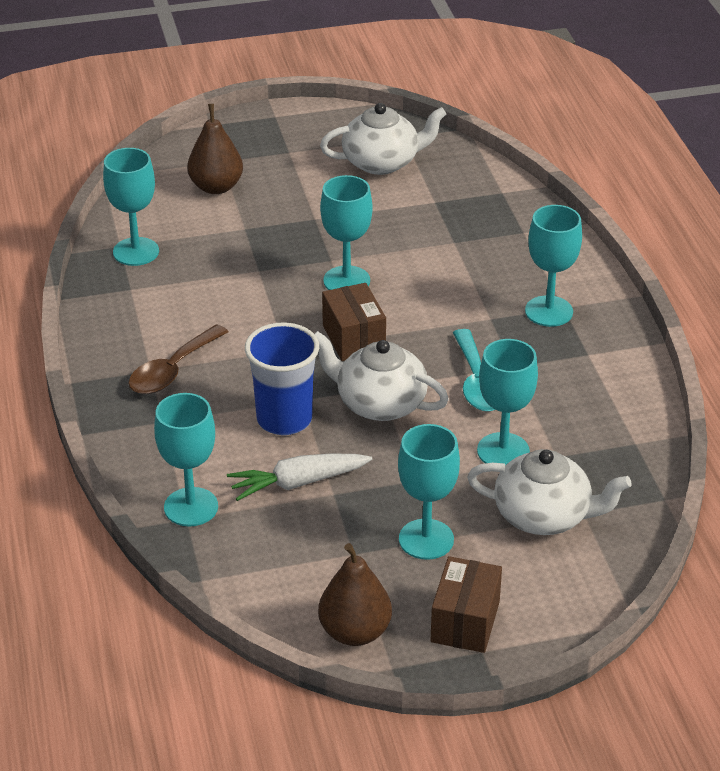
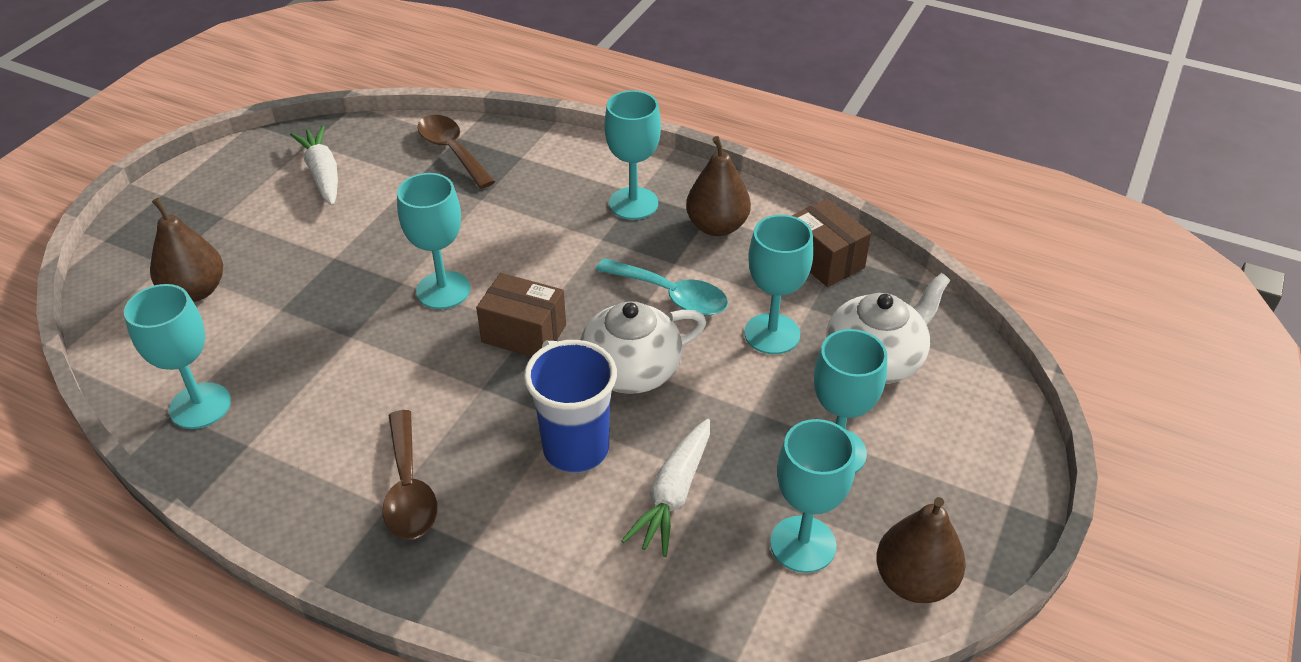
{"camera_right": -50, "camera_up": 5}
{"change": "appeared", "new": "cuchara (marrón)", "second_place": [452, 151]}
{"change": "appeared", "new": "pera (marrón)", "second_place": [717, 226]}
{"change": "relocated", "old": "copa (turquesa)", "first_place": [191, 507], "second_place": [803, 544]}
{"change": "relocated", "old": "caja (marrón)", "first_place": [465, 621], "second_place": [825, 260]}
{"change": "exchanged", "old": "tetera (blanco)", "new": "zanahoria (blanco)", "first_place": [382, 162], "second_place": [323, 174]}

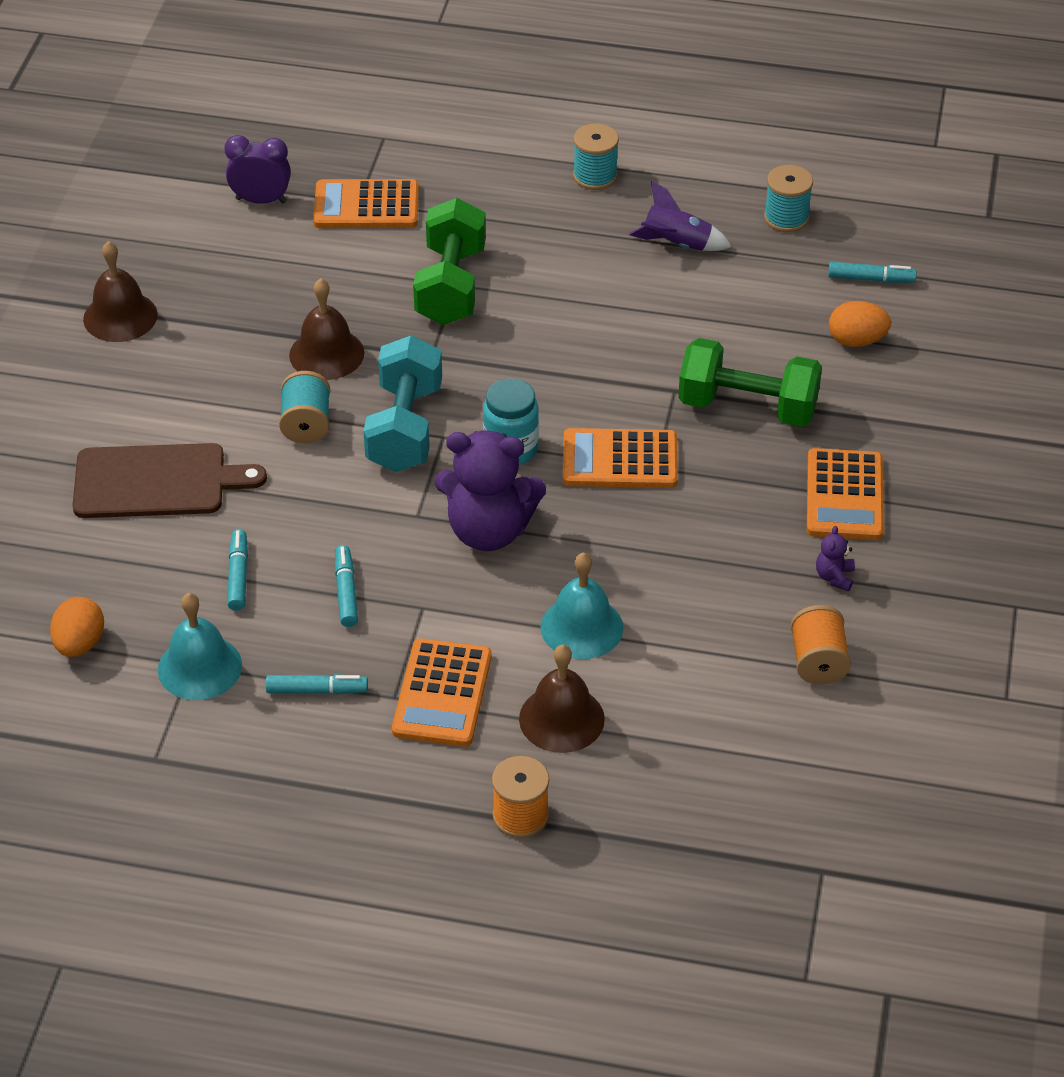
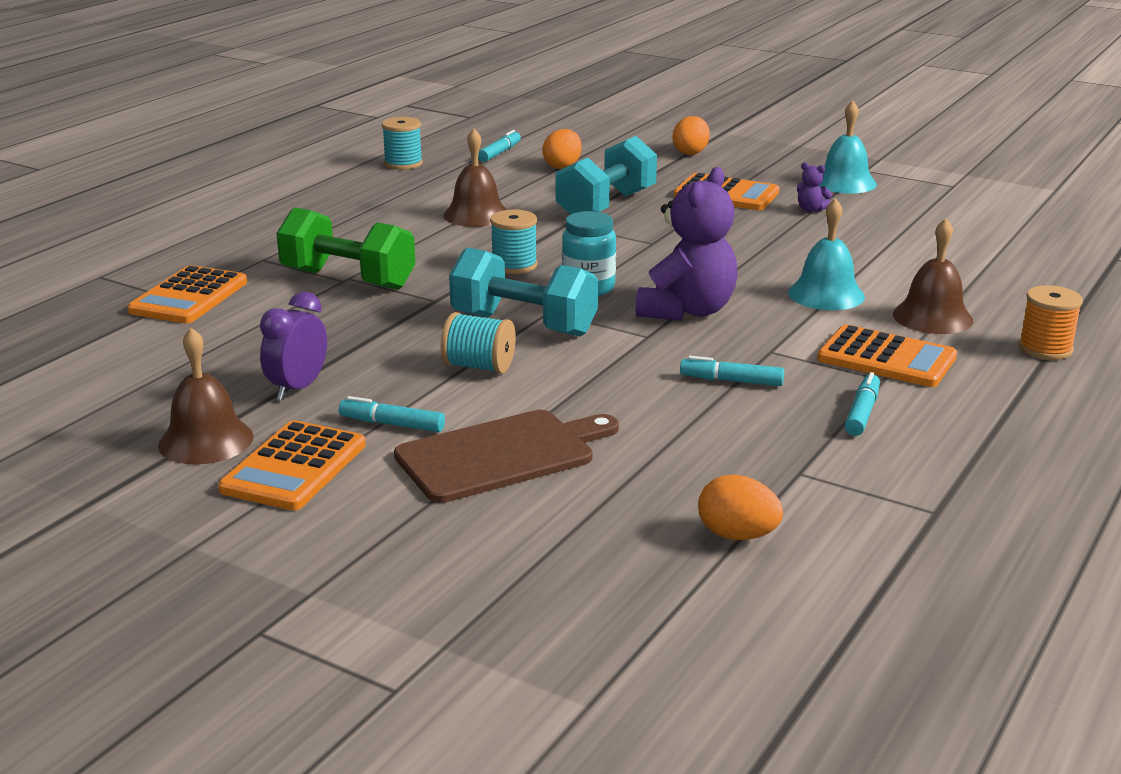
{"camera_right": -70, "camera_up": -20}
{"change": "missing", "old": "cohete (morado)", "first_place": [677, 244]}
{"change": "missing", "old": "carrete (naranja)", "first_place": [818, 661]}
{"change": "appeared", "new": "huevo (naranja)", "second_place": [690, 152]}
{"change": "relocated", "old": "campana (turquesa)", "first_place": [199, 667], "second_place": [844, 182]}
{"change": "relocated", "old": "despertador (morado)", "first_place": [261, 200], "second_place": [297, 388]}
{"change": "relocated", "old": "rotulador (turquesa)", "first_place": [238, 575], "second_place": [392, 424]}
{"change": "relocated", "old": "campana (marrón)", "first_place": [326, 354], "second_place": [476, 214]}
{"change": "relocated", "old": "calculadora (naranja)", "first_place": [620, 460], "second_place": [294, 467]}
{"change": "relocated", "old": "carrete (turquesa)", "first_place": [595, 176], "second_place": [514, 265]}
{"change": "colour", "old": "mancuerna (verde)", "new": "mancuerna (turquesa)", "first_place": [747, 407], "second_place": [606, 205]}
{"change": "spun", "old": "tabla de cortar (marrón)", "first_place": [157, 481], "second_place": [501, 455], "degrees": 45}

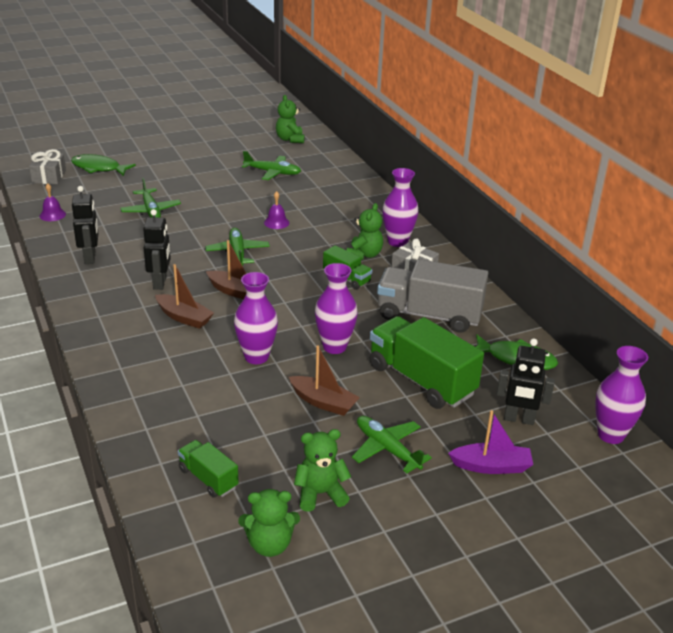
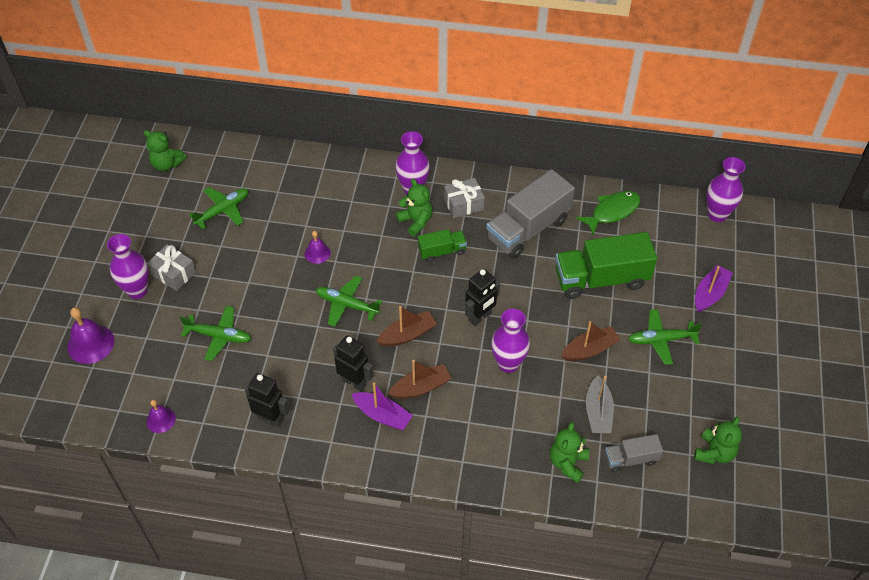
{"camera_right": -55, "camera_up": 20}
{"change": "appeared", "new": "barco (morado)", "second_place": [382, 415]}
{"change": "appeared", "new": "barco (gris)", "second_place": [598, 412]}
{"change": "relocated", "old": "regalo (gris)", "first_place": [49, 176], "second_place": [173, 273]}
{"change": "relocated", "old": "osito (verde)", "first_place": [320, 494], "second_place": [567, 463]}
{"change": "relocated", "old": "florero (morado)", "first_place": [334, 347], "second_place": [137, 290]}
{"change": "relocated", "old": "robot (negro)", "first_place": [519, 419], "second_place": [480, 317]}
{"change": "exchanged", "old": "pez (verde)", "new": "campana (morado)", "first_place": [98, 168], "second_place": [90, 344]}
{"change": "colour", "old": "camión (verde)", "new": "camión (gris)", "first_place": [208, 478], "second_place": [631, 459]}

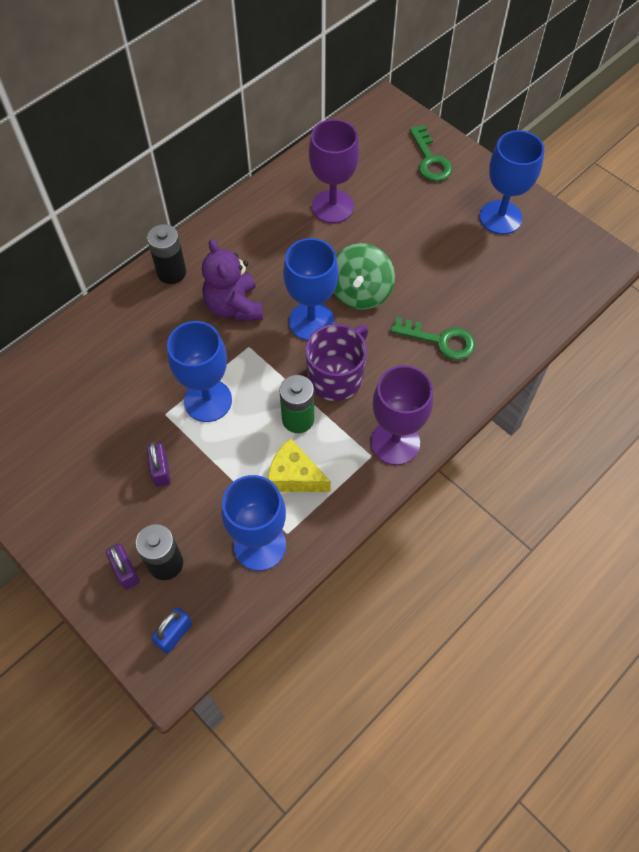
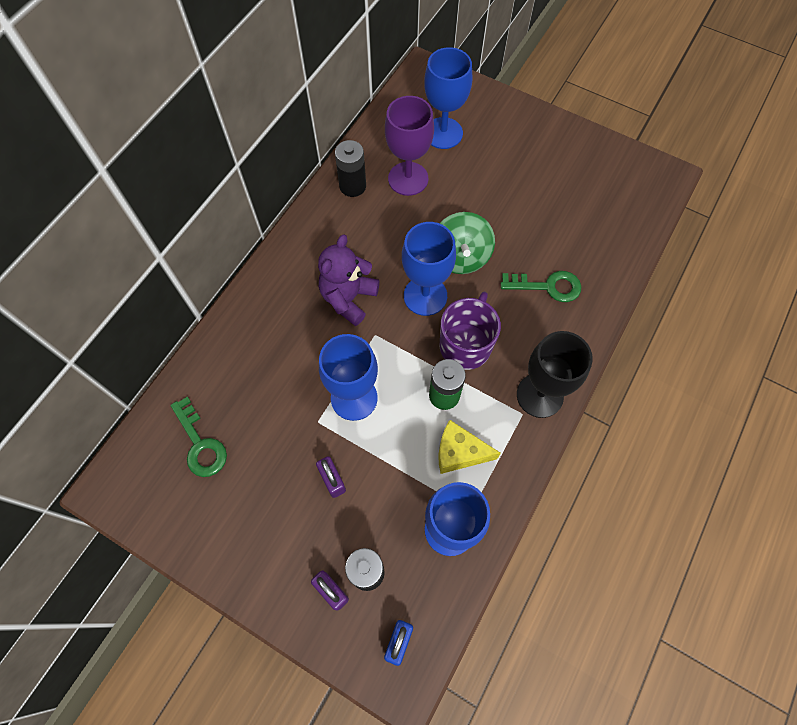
{"camera_right": -15, "camera_up": 5}
{"change": "relocated", "old": "pila (negro)", "first_place": [171, 272], "second_place": [352, 186]}
{"change": "relocated", "old": "llave (verde)", "first_place": [430, 160], "second_place": [200, 444]}
{"change": "relocated", "old": "copa (azul)", "first_place": [500, 217], "second_place": [443, 133]}
{"change": "colour", "old": "copa (morado)", "new": "copa (negro)", "first_place": [395, 442], "second_place": [539, 395]}
{"change": "spun", "old": "osito (morado)", "first_place": [234, 306], "second_place": [348, 298], "degrees": 60}

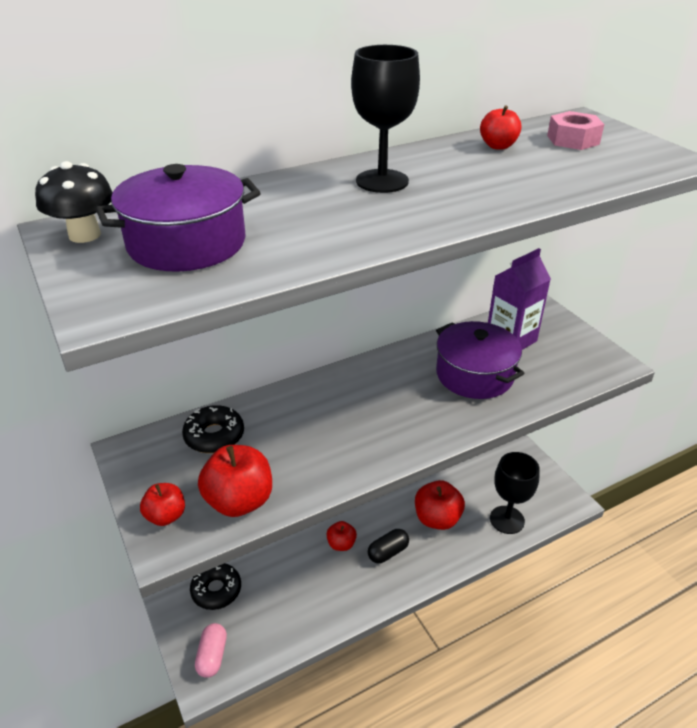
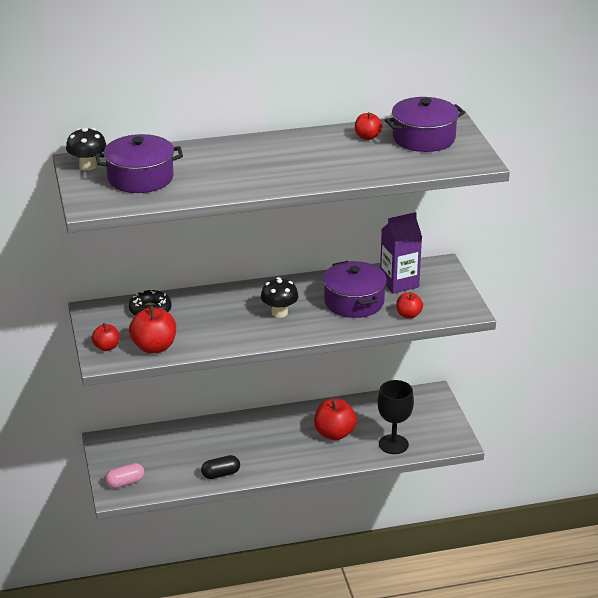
{"camera_right": 15, "camera_up": -5}
{"change": "missing", "old": "rosquilla (negro)", "first_place": [216, 590]}
{"change": "missing", "old": "copa (negro)", "first_place": [382, 181]}
{"change": "appeared", "new": "seta (negro)", "second_place": [279, 313]}
{"change": "relocated", "old": "manzana (rojo)", "first_place": [341, 544], "second_place": [408, 315]}
{"change": "relocated", "old": "cápsula (negro)", "first_place": [388, 552], "second_place": [221, 474]}
{"change": "exchanged", "old": "tuerca (rosa)", "new": "olla (morado)", "first_place": [573, 140], "second_place": [424, 138]}
{"change": "spun", "old": "cápsula (rosa)", "first_place": [212, 656], "second_place": [125, 482], "degrees": 45}

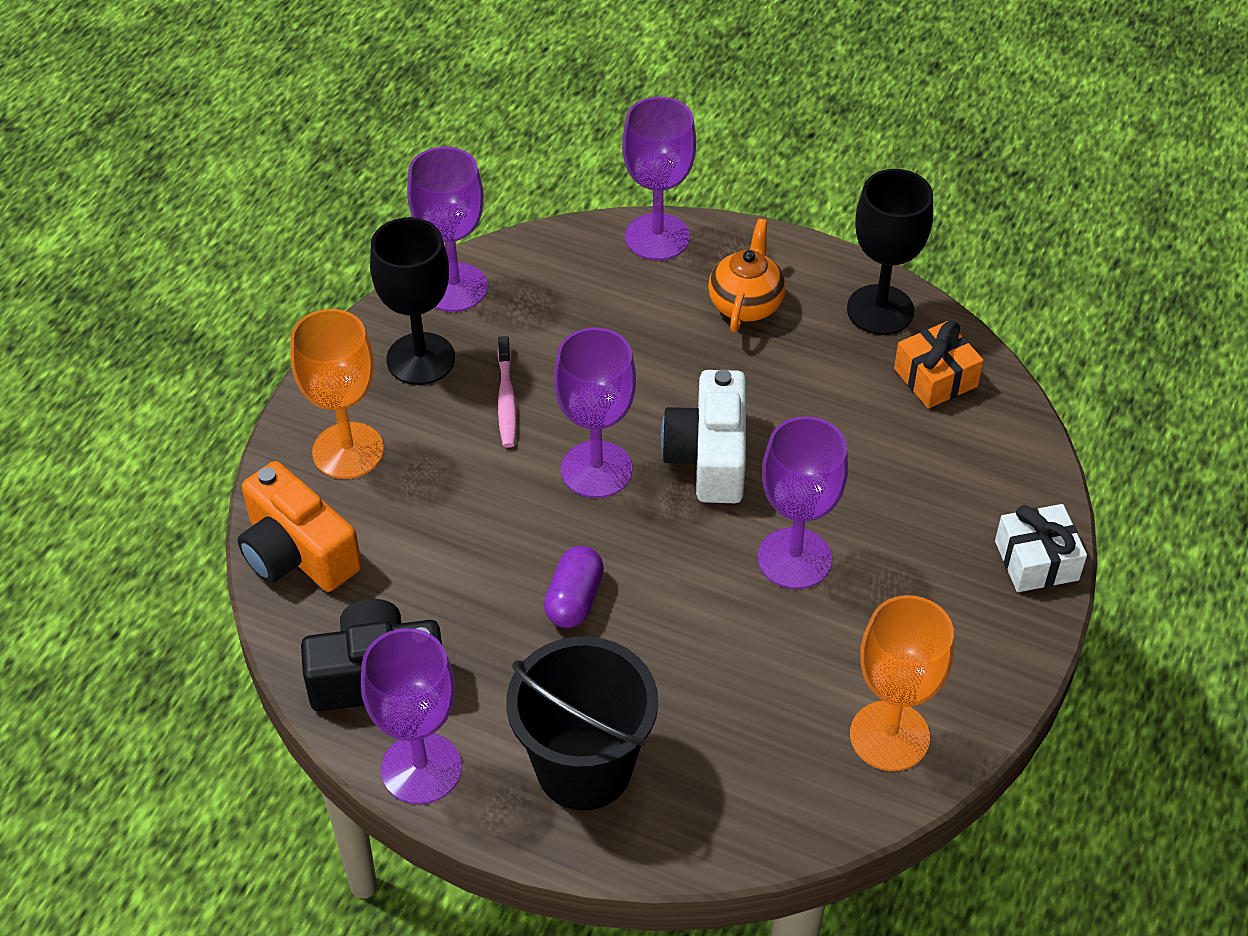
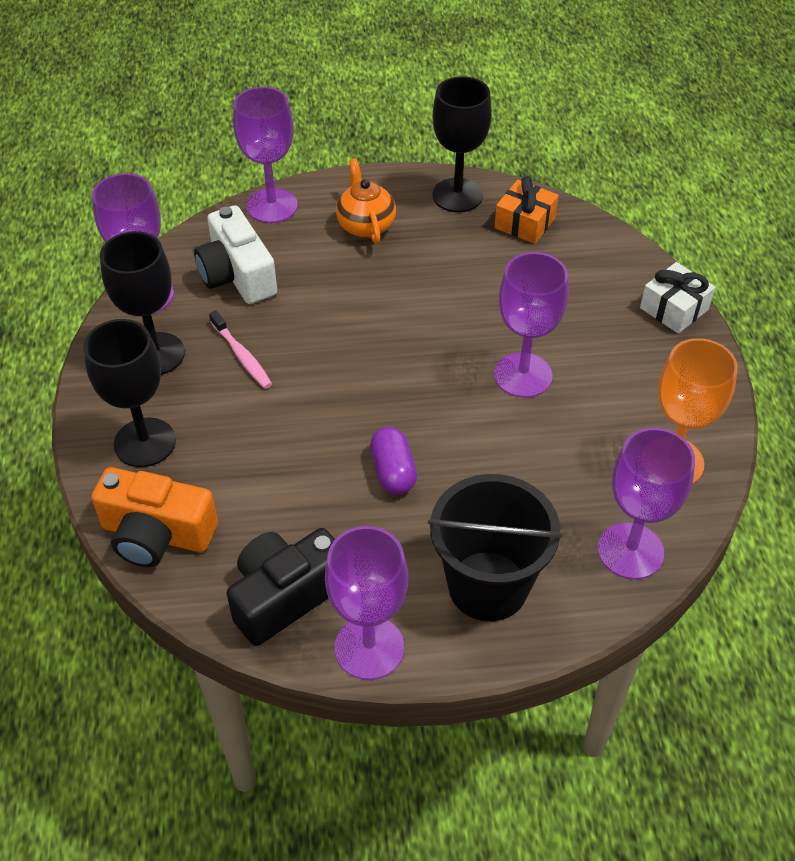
{"camera_right": -30, "camera_up": 0}
{"change": "relocated", "old": "copa (morado)", "first_place": [596, 469], "second_place": [630, 551]}
{"change": "relocated", "old": "cámara (blanco)", "first_place": [709, 456], "second_place": [237, 275]}
{"change": "colour", "old": "copa (naranja)", "new": "copa (negro)", "first_place": [348, 451], "second_place": [145, 442]}

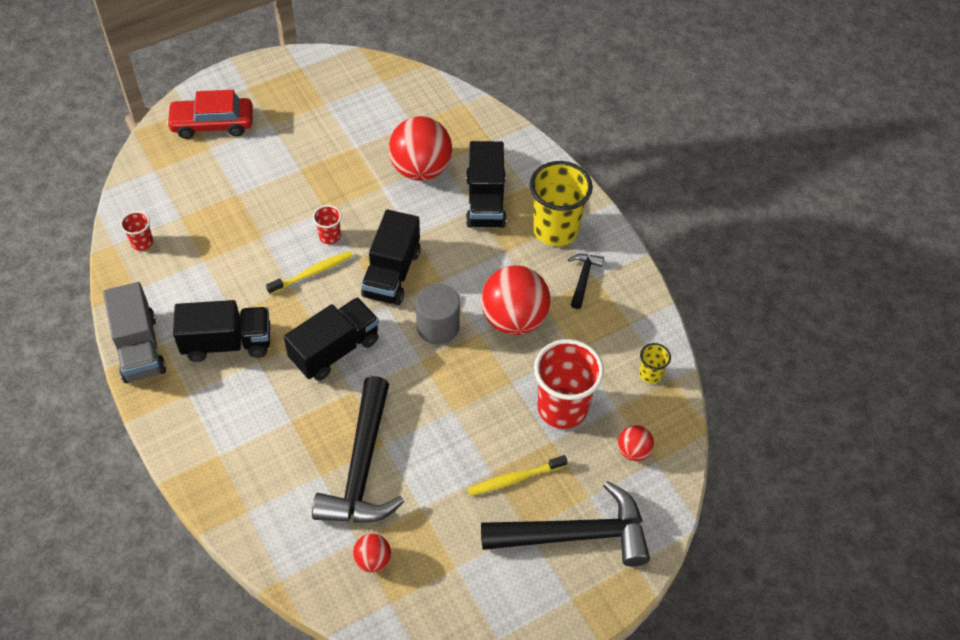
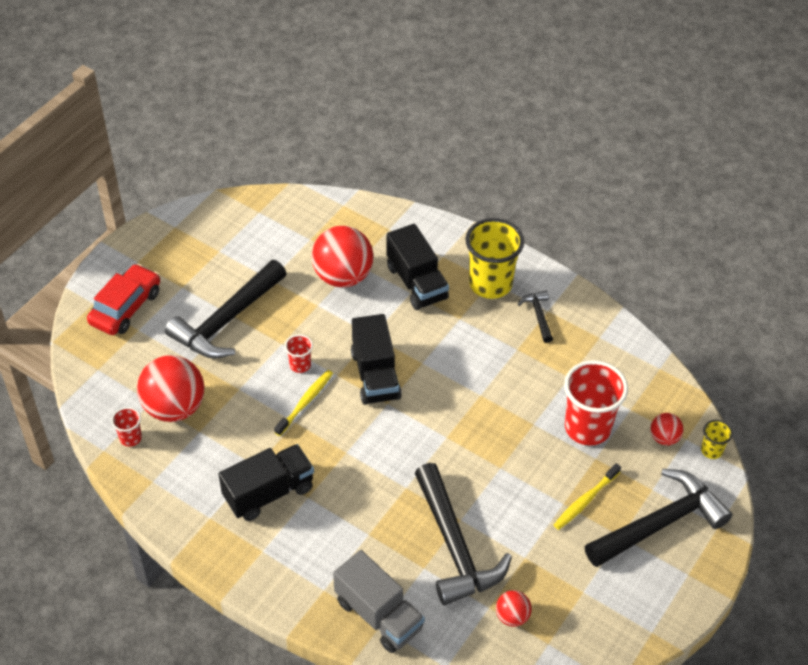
{"camera_right": -25, "camera_up": -5}
{"change": "missing", "old": "camión (negro)", "first_place": [335, 350]}
{"change": "missing", "old": "cilindro (gris)", "first_place": [438, 327]}
{"change": "appeared", "new": "martillo (negro)", "second_place": [227, 320]}
{"change": "relocated", "old": "camión (gris)", "first_place": [139, 348], "second_place": [378, 615]}
{"change": "relocated", "old": "pelota (rojo)", "first_place": [514, 319], "second_place": [174, 407]}
{"change": "relocated", "old": "vaso (amarillo)", "first_place": [650, 374], "second_place": [711, 450]}
{"change": "spun", "old": "coche (rojo)", "first_place": [212, 124], "second_place": [126, 307], "degrees": 150}

